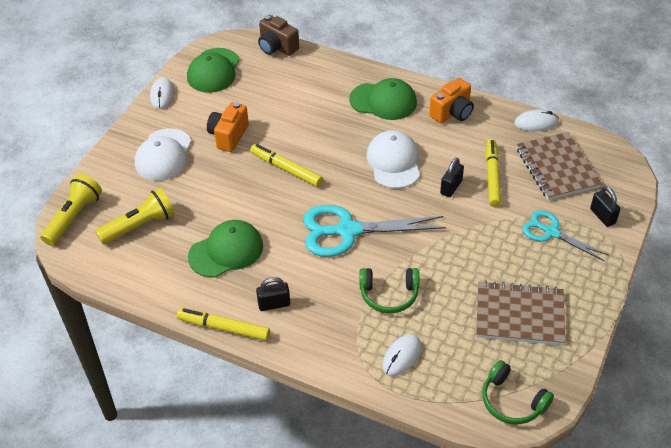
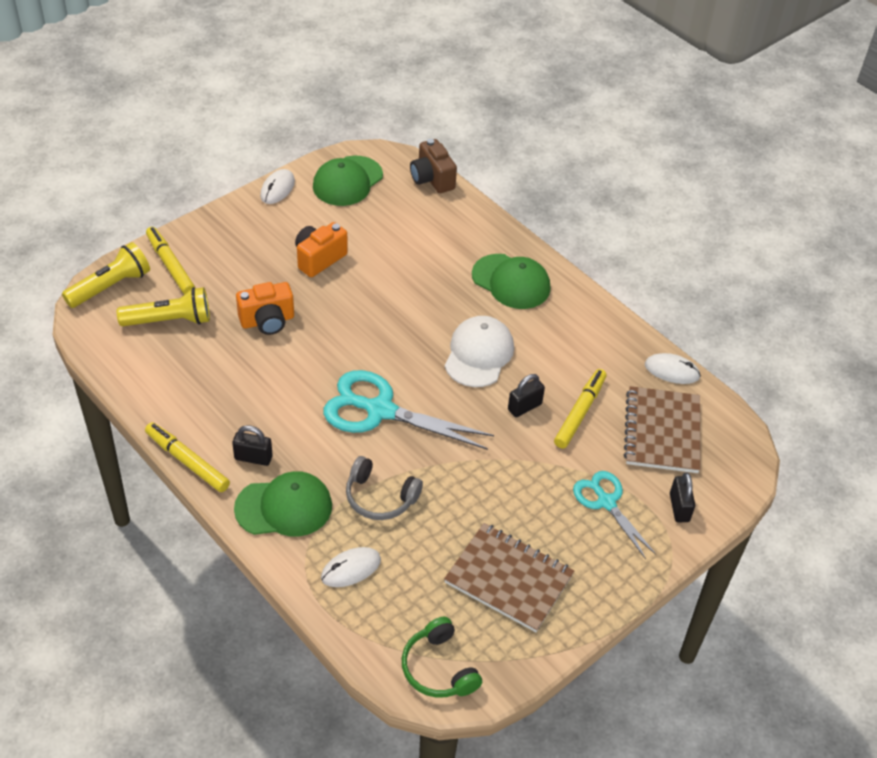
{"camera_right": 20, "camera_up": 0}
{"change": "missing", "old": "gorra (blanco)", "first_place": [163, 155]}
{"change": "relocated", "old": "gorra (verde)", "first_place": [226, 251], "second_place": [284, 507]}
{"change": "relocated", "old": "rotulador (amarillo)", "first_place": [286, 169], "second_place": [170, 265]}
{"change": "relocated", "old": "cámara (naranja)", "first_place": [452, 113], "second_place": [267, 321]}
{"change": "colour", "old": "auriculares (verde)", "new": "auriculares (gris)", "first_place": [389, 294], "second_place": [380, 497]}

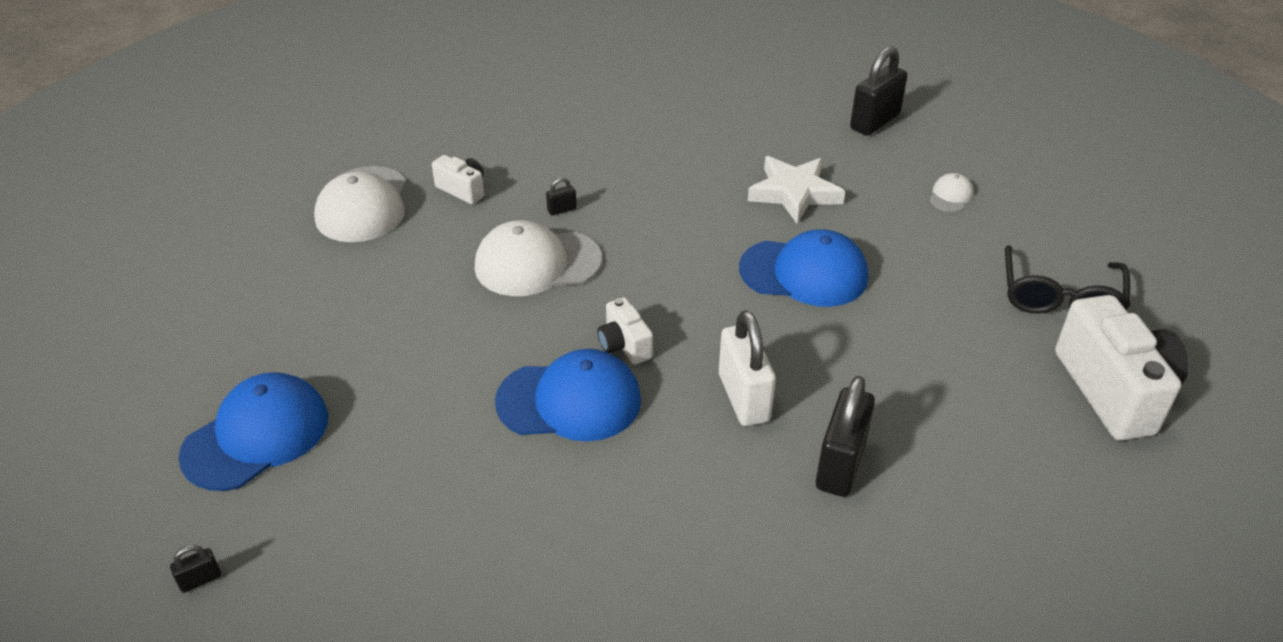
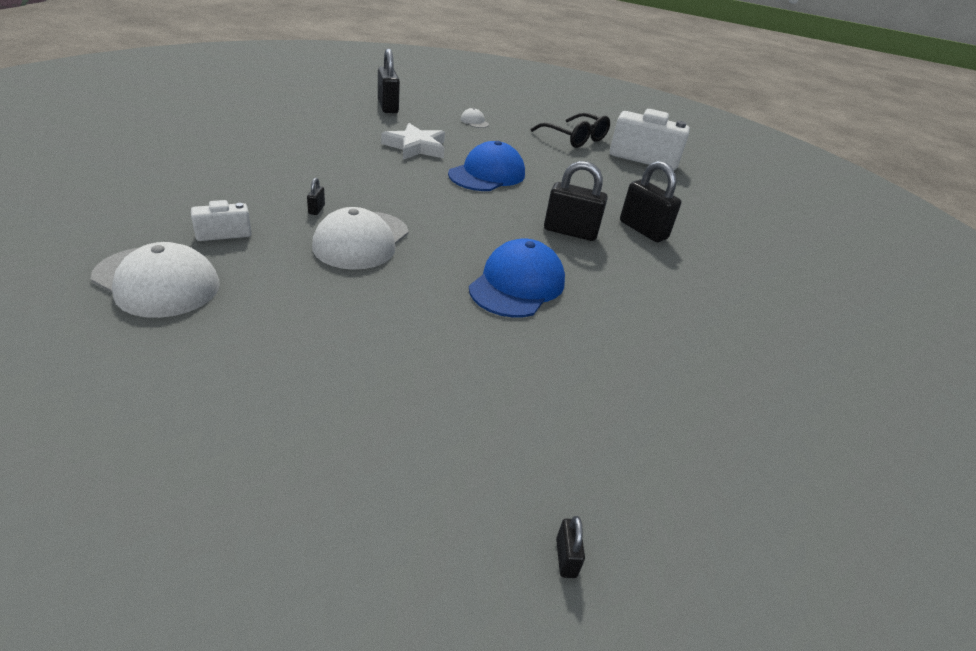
{"camera_right": -65, "camera_up": -5}
{"change": "missing", "old": "gorra (azul)", "first_place": [256, 436]}
{"change": "missing", "old": "cámara (blanco)", "first_place": [624, 345]}
{"change": "colour", "old": "candado (blanco)", "new": "candado (negro)", "first_place": [744, 398], "second_place": [570, 232]}

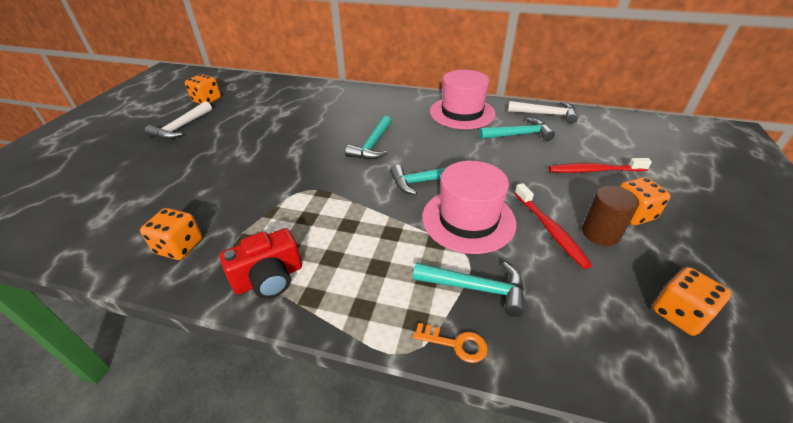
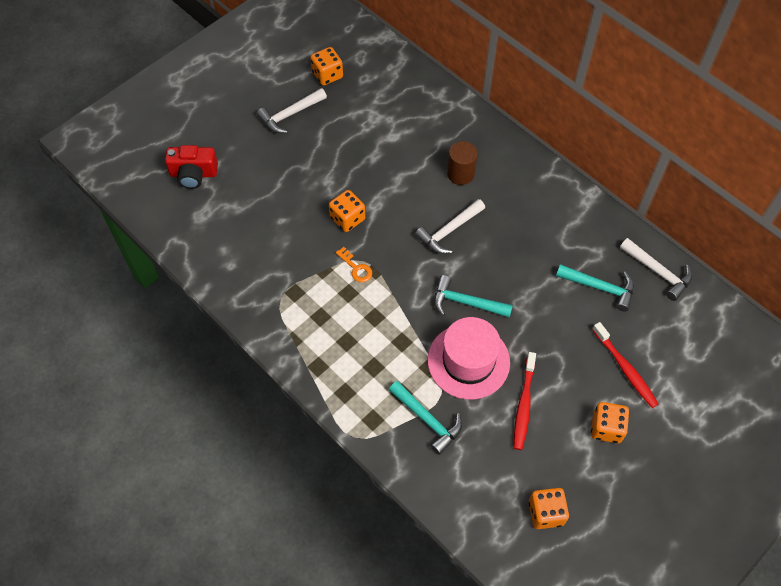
{"camera_right": 30, "camera_up": 20}
{"change": "missing", "old": "sombrero (rosa)", "first_place": [462, 113]}
{"change": "relocated", "old": "dado (naranja)", "first_place": [179, 246], "second_place": [347, 219]}
{"change": "relocated", "old": "cámara (rojo)", "first_place": [269, 278], "second_place": [193, 174]}
{"change": "relocated", "old": "llave (naranja)", "first_place": [455, 344], "second_place": [356, 268]}
{"change": "relocated", "old": "cilindro (marrón)", "first_place": [600, 233], "second_place": [460, 174]}
{"change": "colour", "old": "martillo (turquesa)", "new": "martillo (blanco)", "first_place": [372, 145], "second_place": [449, 231]}
{"change": "spun", "old": "cepillo de dientes (rojo)", "first_place": [594, 170], "second_place": [625, 369], "degrees": -150}

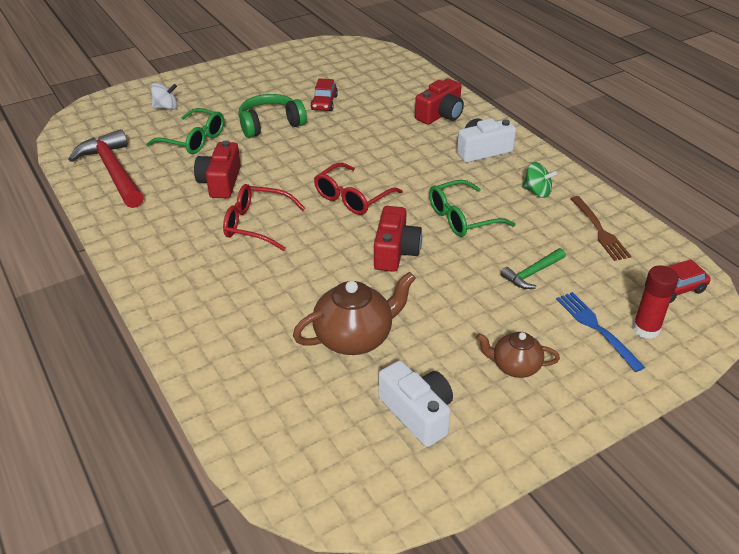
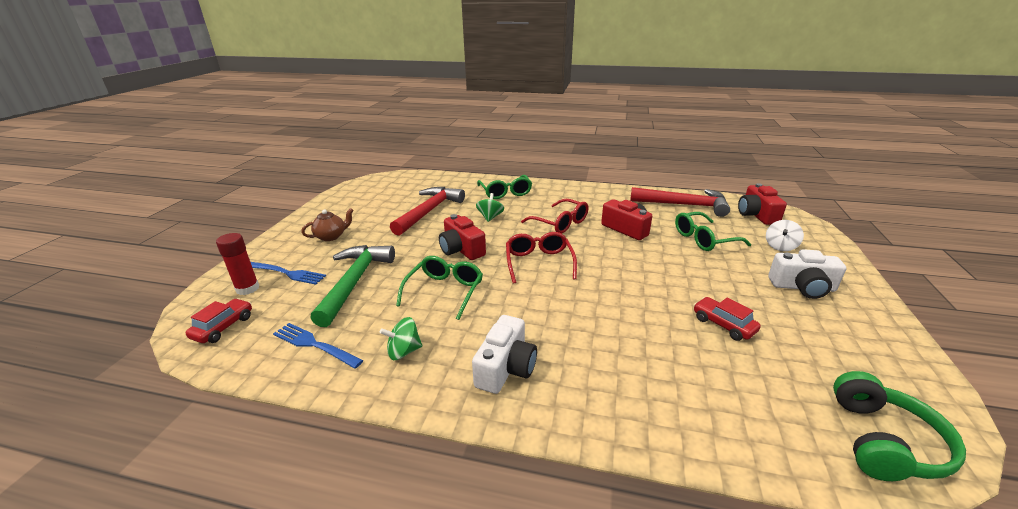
{"camera_right": 135, "camera_up": -10}
{"change": "appeared", "new": "peonza (verde)", "second_place": [490, 217]}
{"change": "appeared", "new": "gafas (verde)", "second_place": [505, 192]}
{"change": "relocated", "old": "auriculares (verde)", "first_place": [270, 124], "second_place": [884, 441]}
{"change": "relocated", "old": "cámara (blanco)", "first_place": [417, 413], "second_place": [802, 287]}
{"change": "relocated", "old": "cámara (rojo)", "first_place": [440, 114], "second_place": [756, 215]}
{"change": "exchanged", "old": "tetera (marrón)", "new": "martillo (rojo)", "first_place": [355, 338], "second_place": [429, 211]}
{"change": "colour", "old": "tenedor (marrón)", "new": "tenedor (azul)", "first_place": [599, 230], "second_place": [315, 345]}
{"change": "spun", "old": "gafas (rojo)", "first_place": [257, 224], "second_place": [560, 223], "degrees": 75}
{"change": "size", "old": "martillo (verde)", "first_place": [532, 273], "second_place": [354, 282], "factor": 1.96}

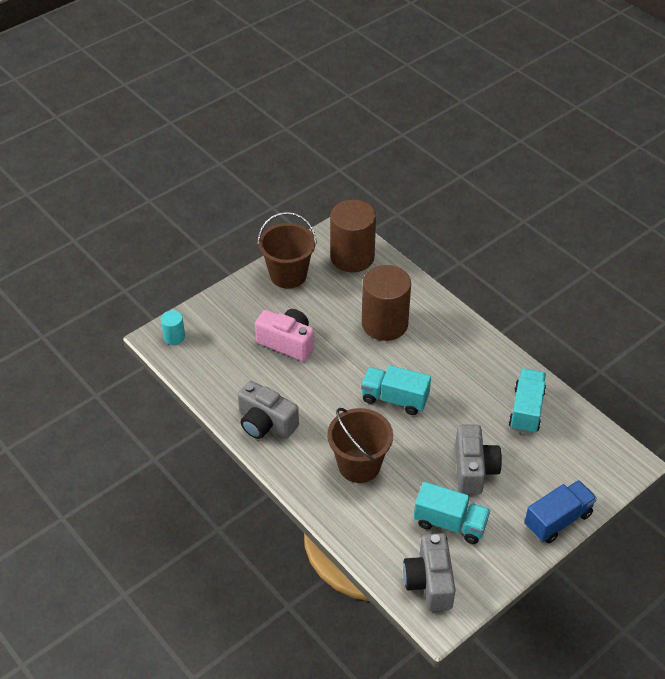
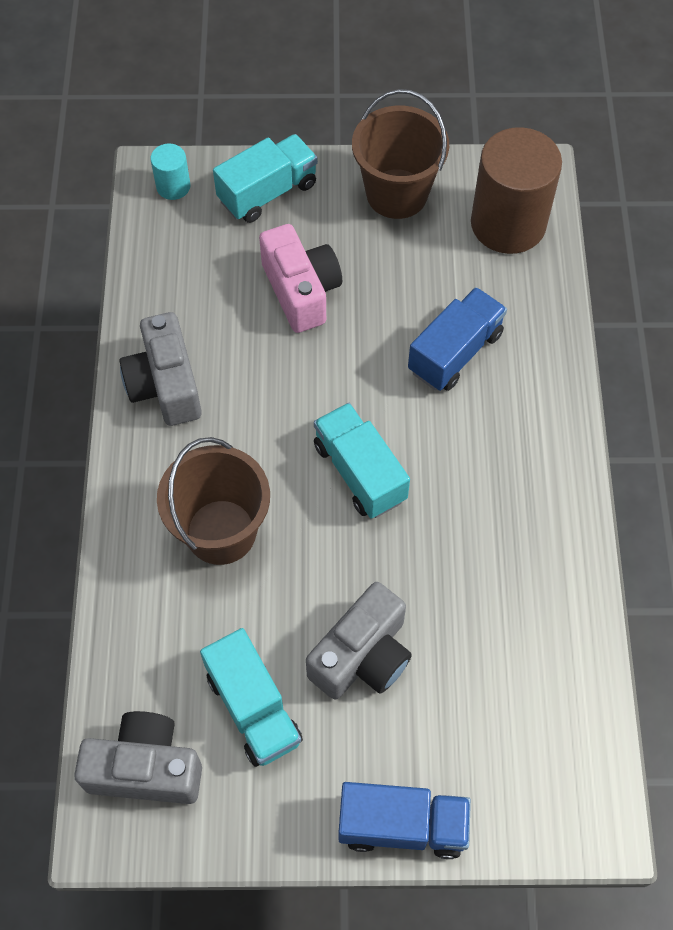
{"camera_right": 40, "camera_up": 15}
{"change": "relocated", "old": "camión (turquesa)", "first_place": [526, 410], "second_place": [268, 192]}
{"change": "exchanged", "old": "cilindro (marrón)", "new": "camión (azul)", "first_place": [384, 324], "second_place": [455, 352]}
{"change": "spun", "old": "cámara (gris)", "first_place": [429, 582], "second_place": [146, 768], "degrees": 60}

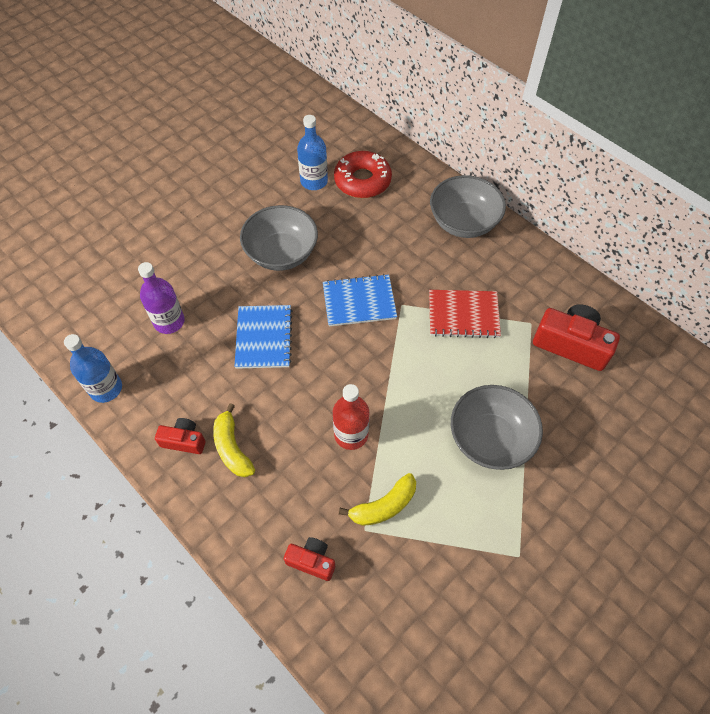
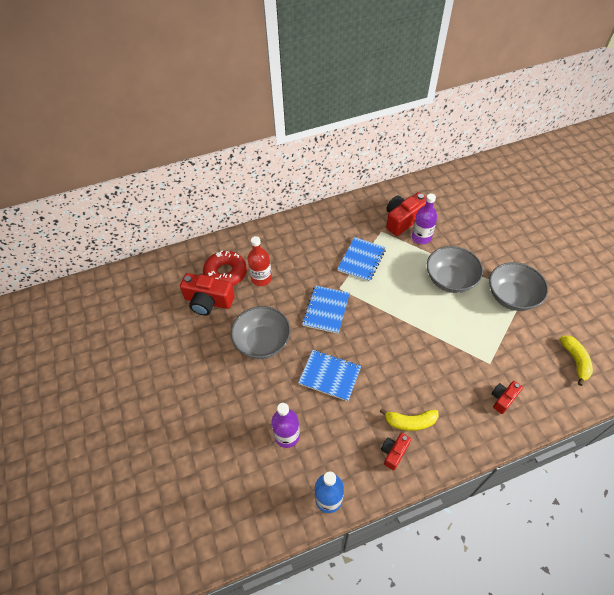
{"camera_right": -65, "camera_up": -5}
{"change": "appeared", "new": "botella (morado)", "second_place": [421, 237]}
{"change": "relocated", "old": "botella (rojo)", "first_place": [351, 434], "second_place": [261, 278]}
{"change": "relocated", "old": "plátano (amarillo)", "first_place": [383, 506], "second_place": [575, 361]}
{"change": "relocated", "old": "cuenco (gris)", "first_place": [463, 222], "second_place": [511, 297]}
{"change": "exchanged", "old": "botella (azul)", "new": "cámara (rojo)", "first_place": [314, 181], "second_place": [208, 301]}
{"change": "colour", "old": "cuaderno (rojo)", "new": "cuaderno (azul)", "first_place": [463, 315], "second_place": [361, 260]}

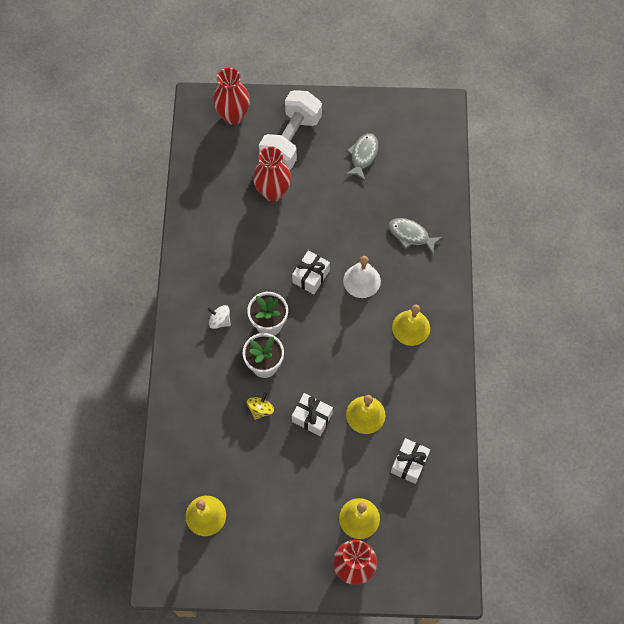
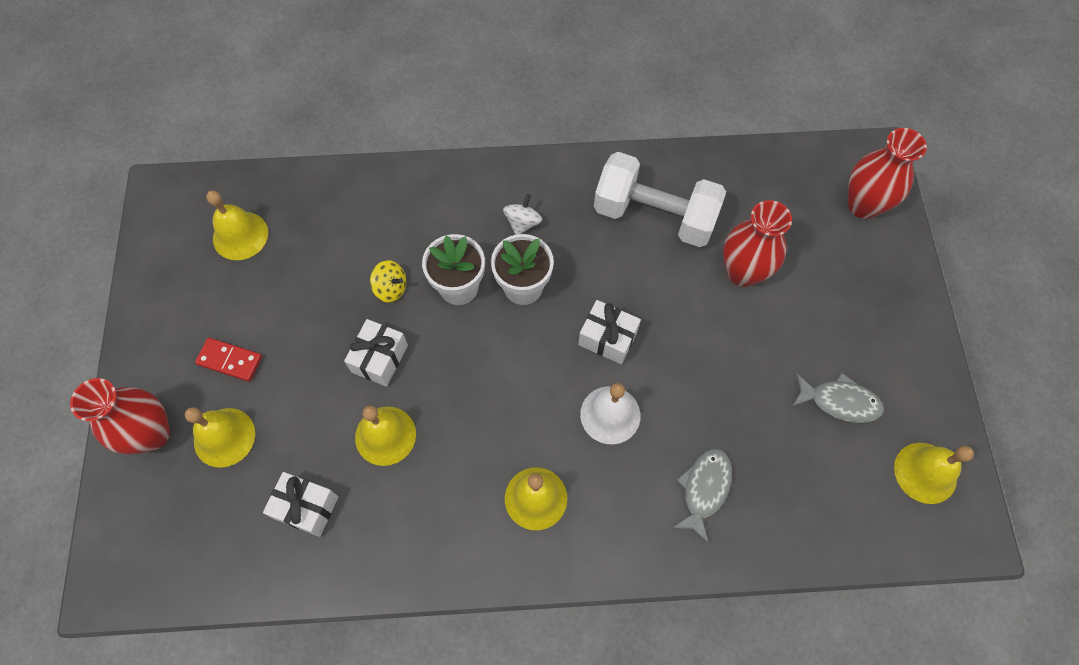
{"camera_right": 85, "camera_up": 0}
{"change": "appeared", "new": "ficha de dominó (rojo)", "second_place": [230, 360]}
{"change": "appeared", "new": "campana (amarillo)", "second_place": [925, 472]}
{"change": "relocated", "old": "mancuerna (blanco)", "first_place": [291, 140], "second_place": [654, 215]}

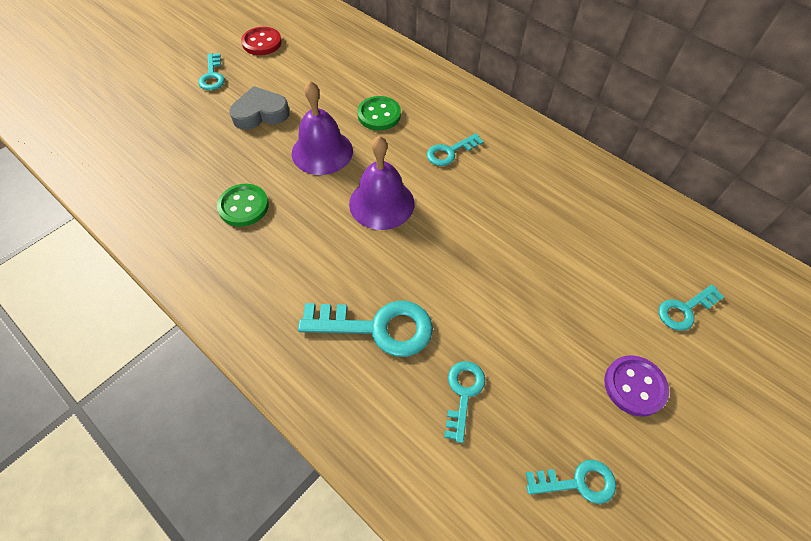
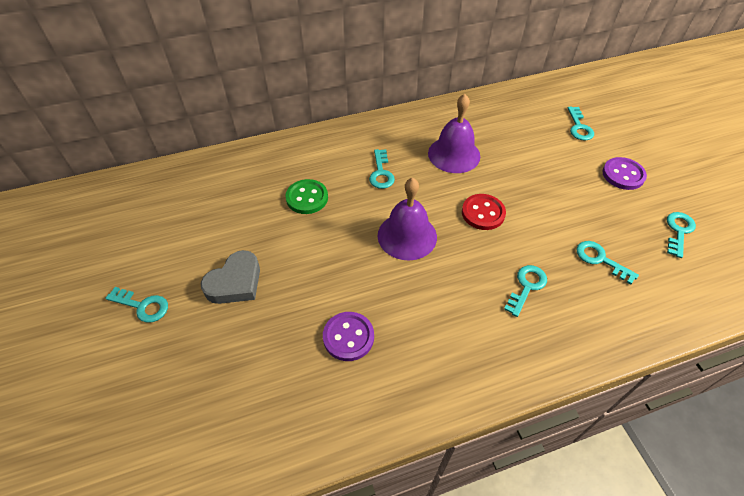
{"camera_right": -60, "camera_up": -5}
{"change": "relocated", "old": "botón (rojo)", "first_place": [262, 43], "second_place": [483, 213]}
{"change": "relocated", "old": "campana (morado)", "first_place": [322, 151], "second_place": [454, 154]}
{"change": "colour", "old": "botón (verde)", "new": "botón (morado)", "first_place": [243, 206], "second_place": [348, 337]}
{"change": "spun", "old": "corazón (gris)", "first_place": [260, 113], "second_place": [235, 282], "degrees": -150}
{"change": "size", "old": "llave (turquesa)", "first_place": [377, 327], "second_place": [526, 287], "factor": 0.58}

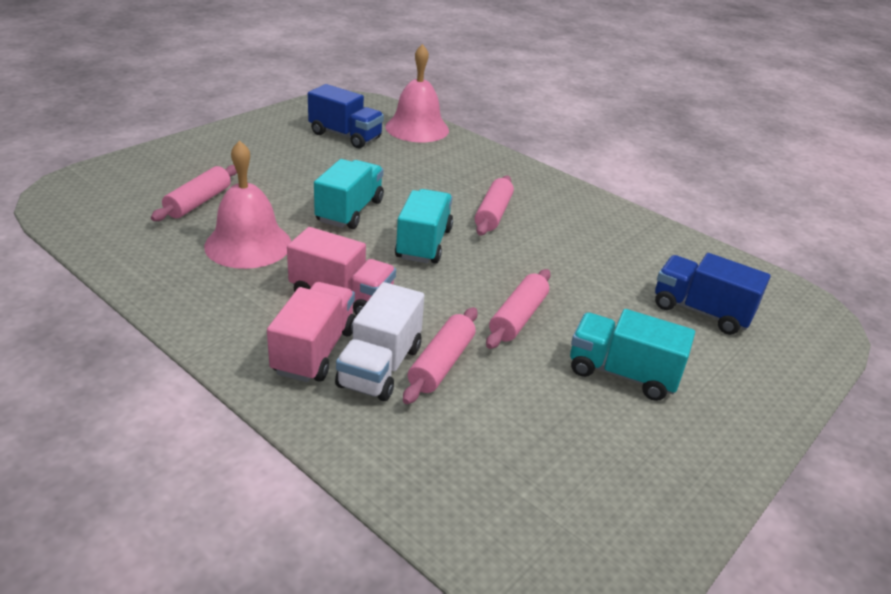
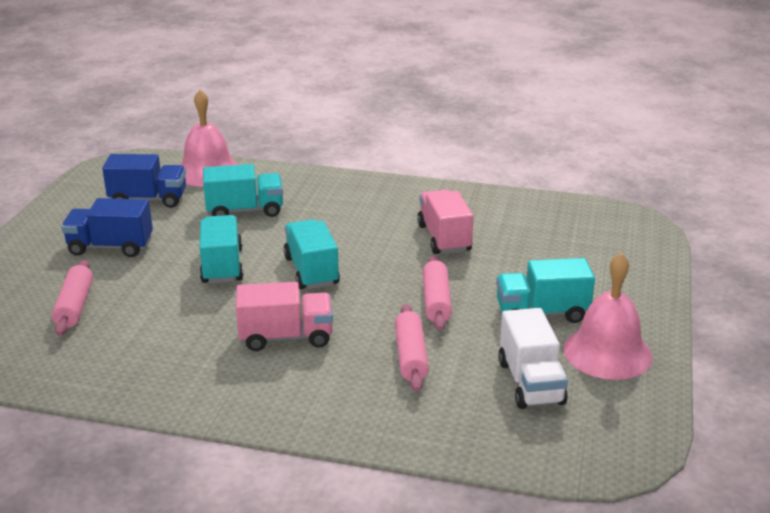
{"camera_right": -25, "camera_up": -5}
{"change": "missing", "old": "rodillo (rosa)", "first_place": [493, 214]}
{"change": "appeared", "new": "camión (turquesa)", "second_place": [245, 210]}
{"change": "relocated", "old": "campana (rosa)", "first_place": [248, 244], "second_place": [607, 352]}
{"change": "relocated", "old": "camión (rosa)", "first_place": [314, 351], "second_place": [444, 238]}
{"change": "relocated", "old": "camión (blanco)", "first_place": [380, 367], "second_place": [530, 382]}
{"change": "relocated", "old": "camión (azul)", "first_place": [701, 311], "second_place": [110, 247]}

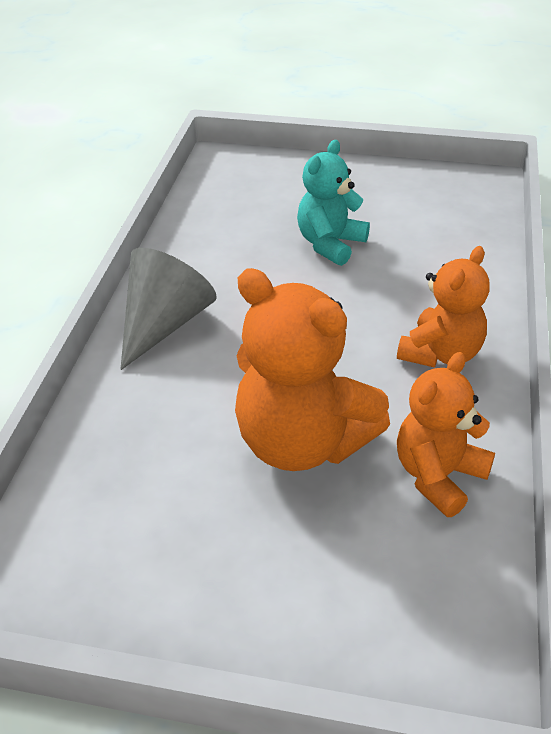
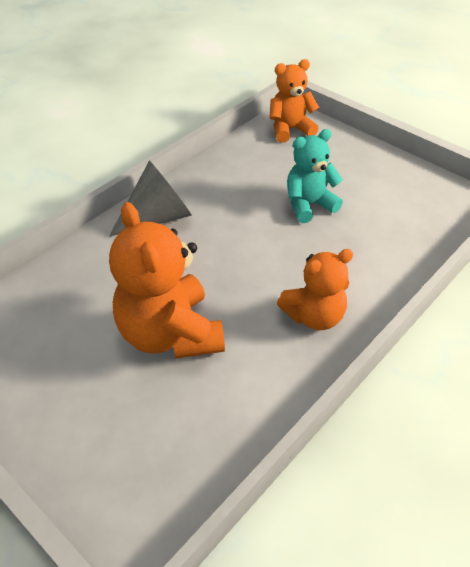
{"camera_right": 30, "camera_up": 5}
{"change": "relocated", "old": "osito (naranja)", "first_place": [438, 476], "second_place": [290, 129]}

